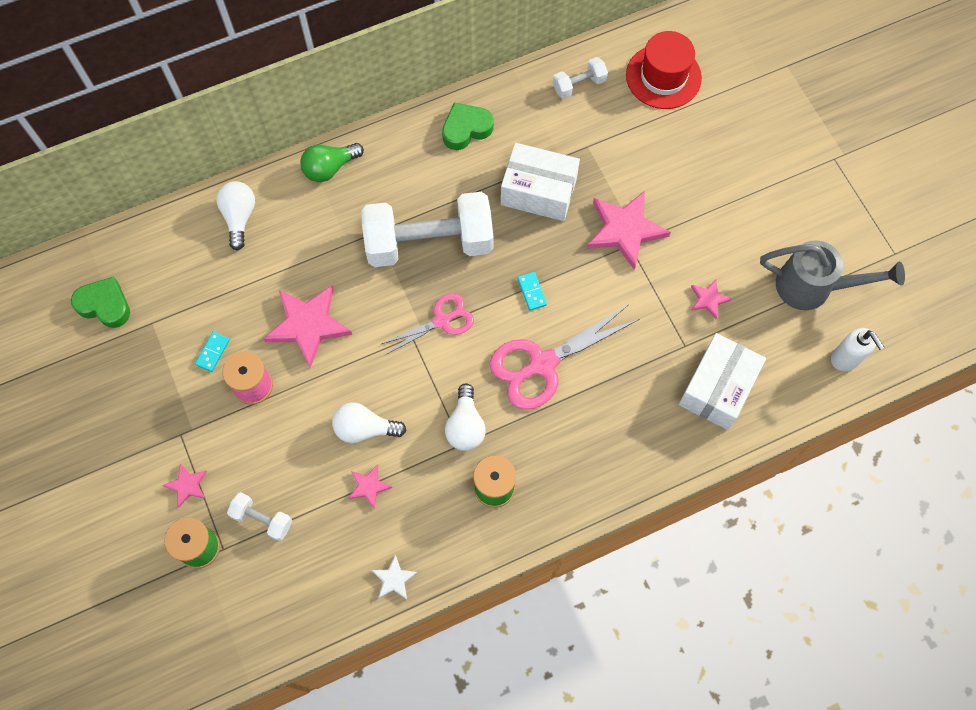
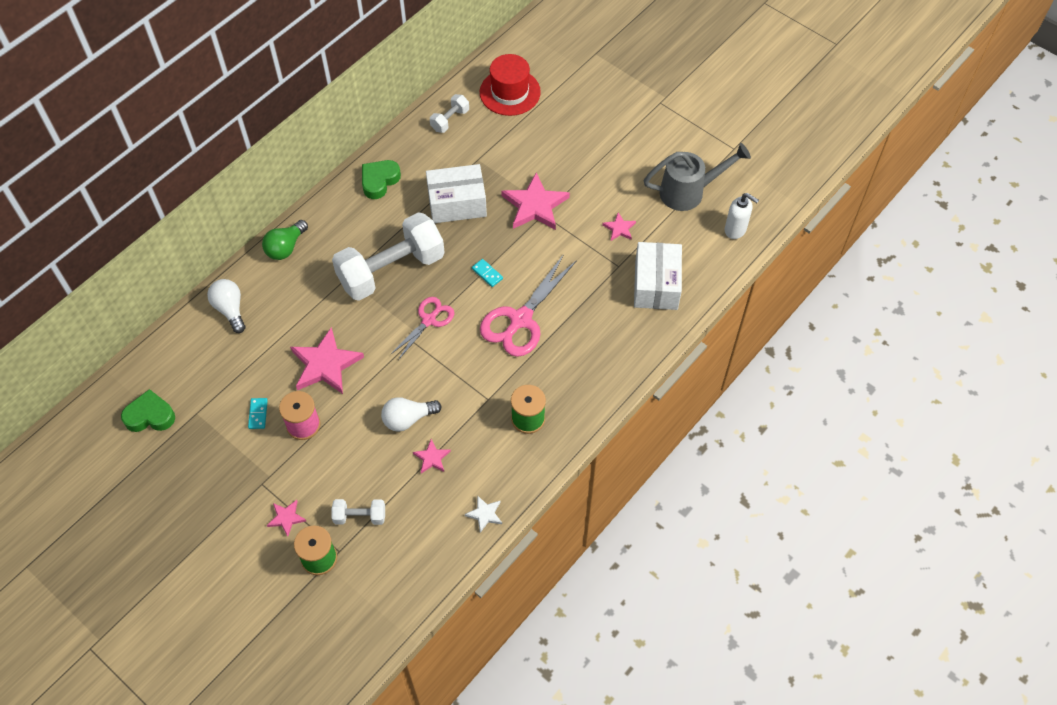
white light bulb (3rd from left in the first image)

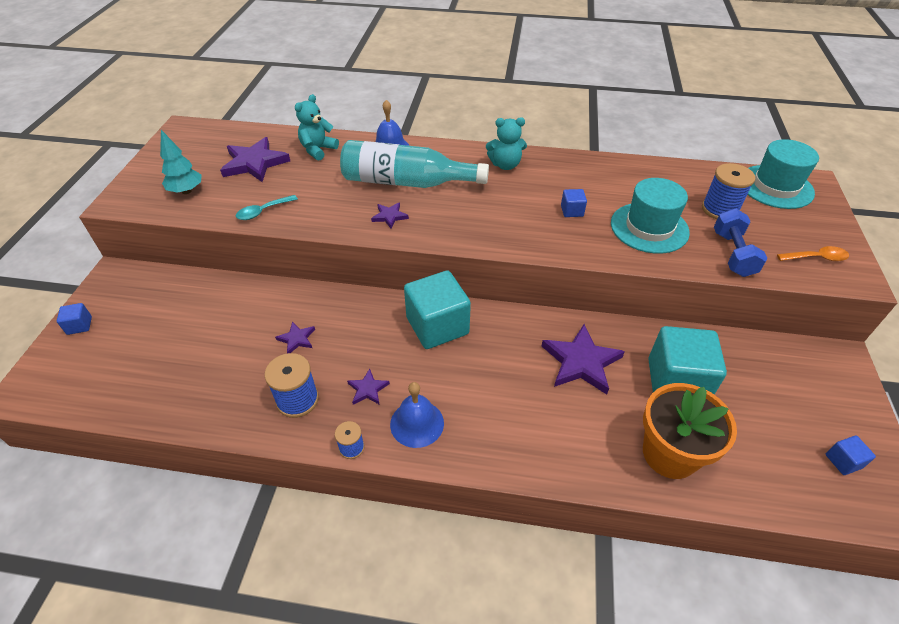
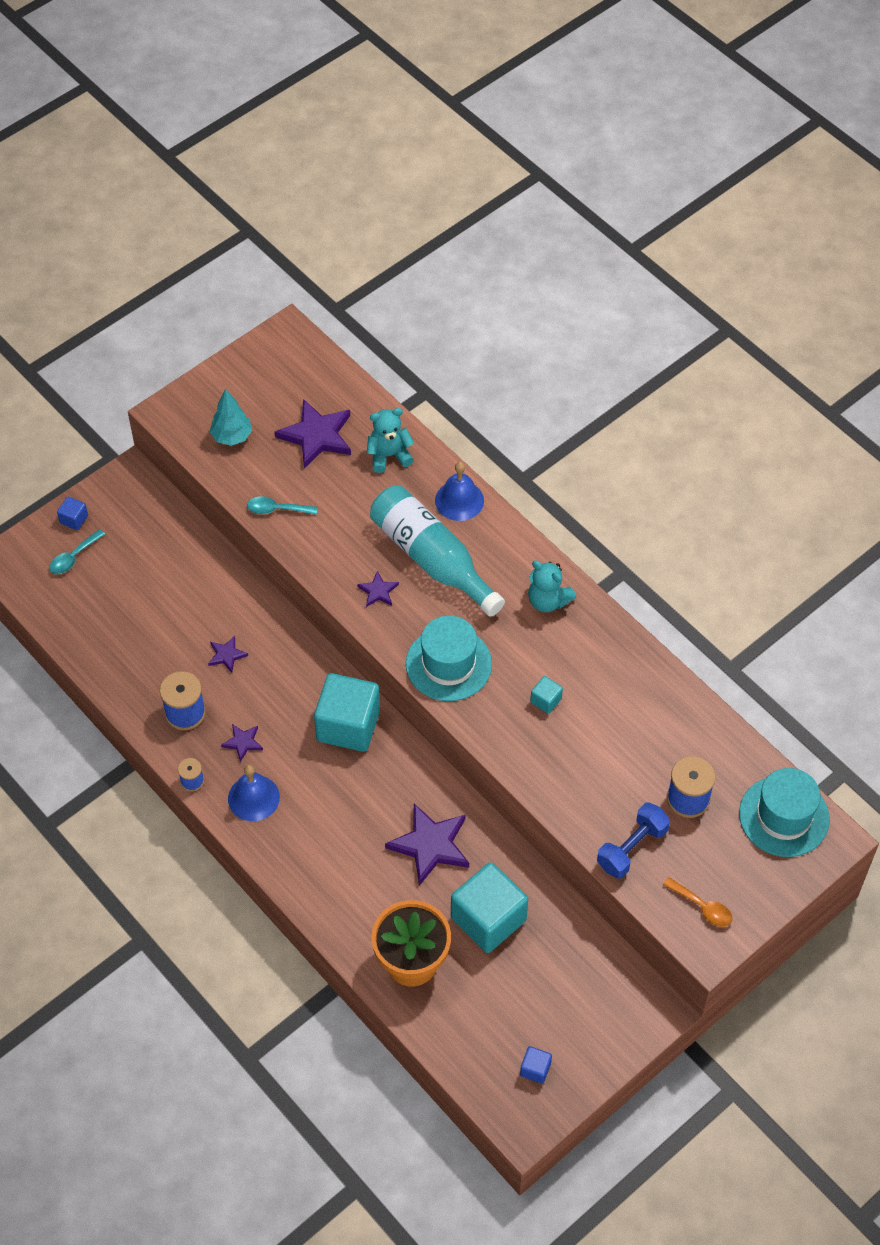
turquoise tablespoon (1st from left); turquoise tall hat (1st from left); turquoise solid cube (3rd from left)

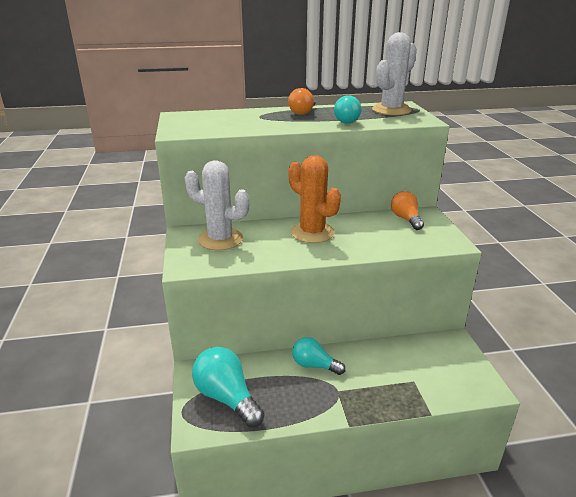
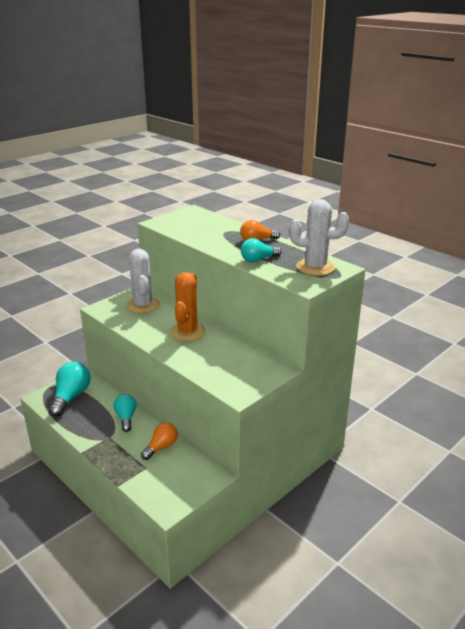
orange light bulb (1st from left)

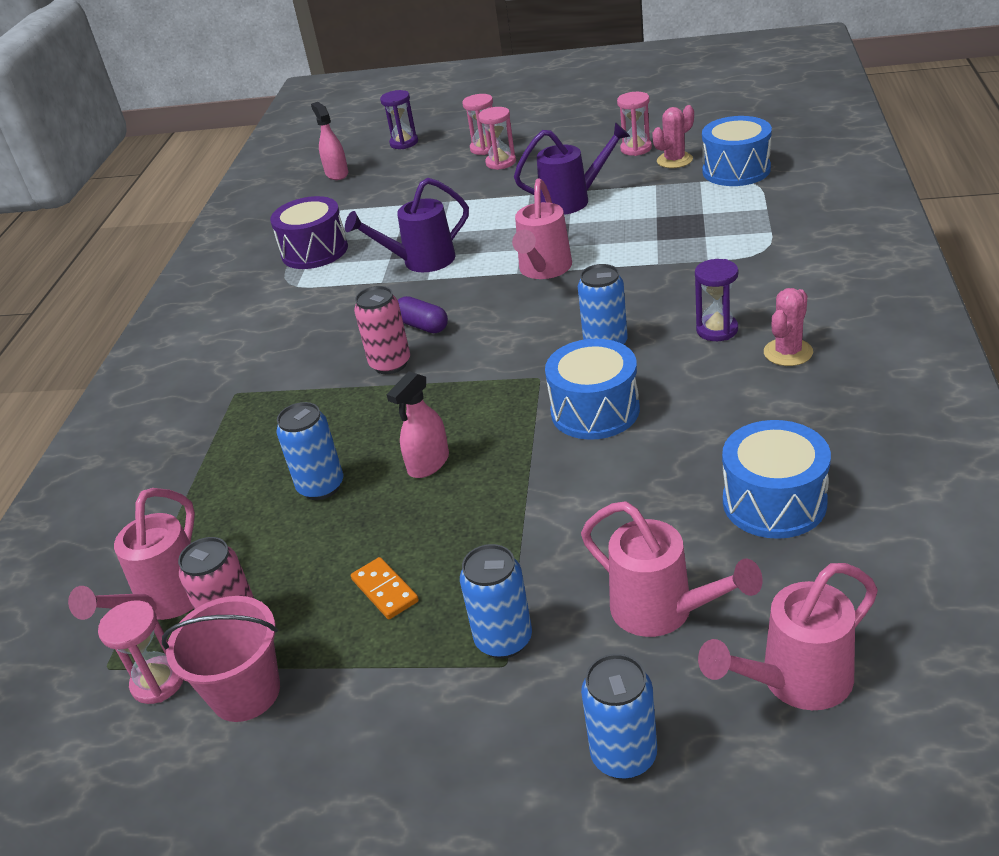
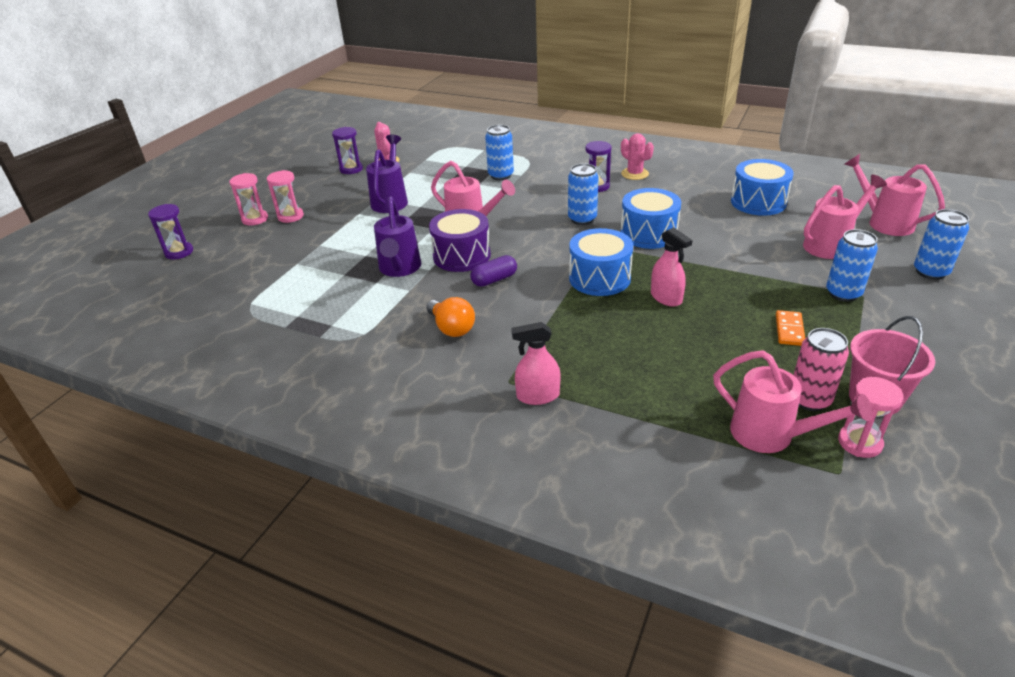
rose-pink soda can (2nd from left in the first image); orange light bulb; violet drum; royal blue soda can (1st from left); rose-pink spray cleaner (1st from left); royal blue drum (1st from left); violet hourglass (2nd from left); orange domino tile; rose-pink watering pot (4th from left)

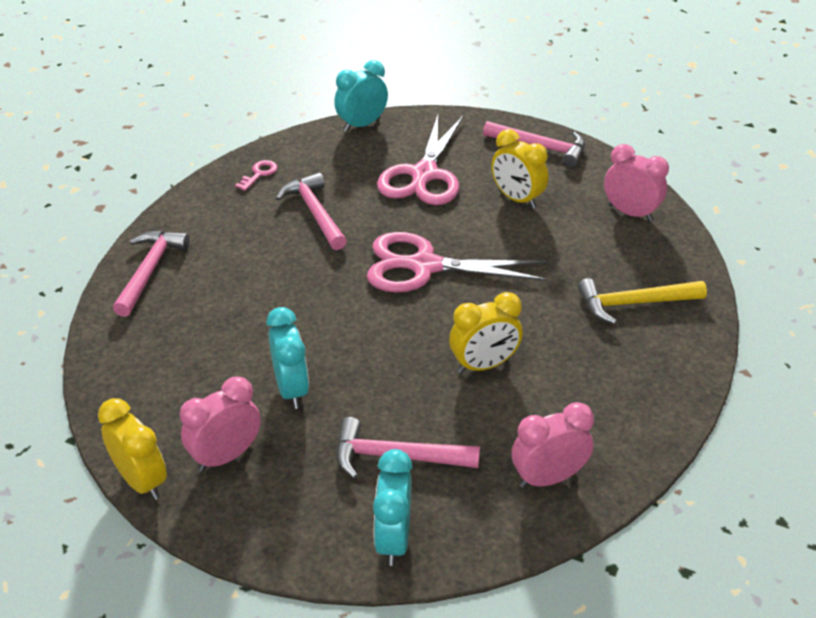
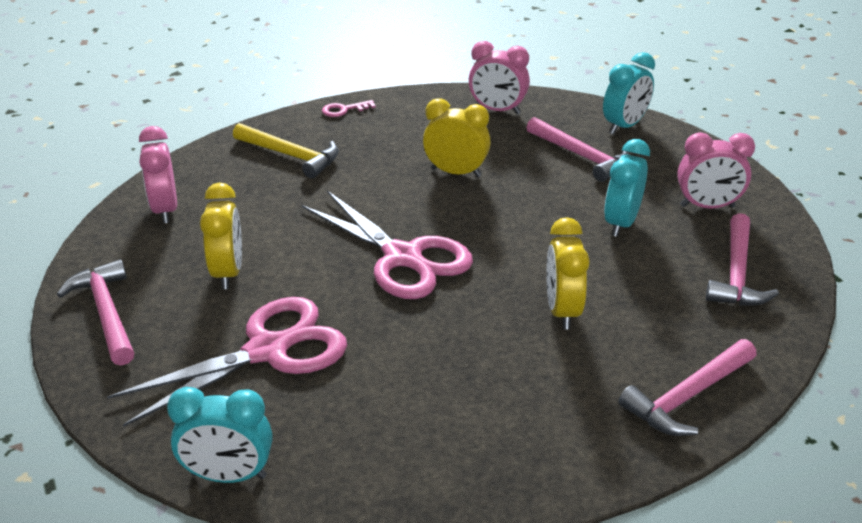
yellow bedside clock (3rd from left); rose-pink door key; rose-pink hammer (4th from left)

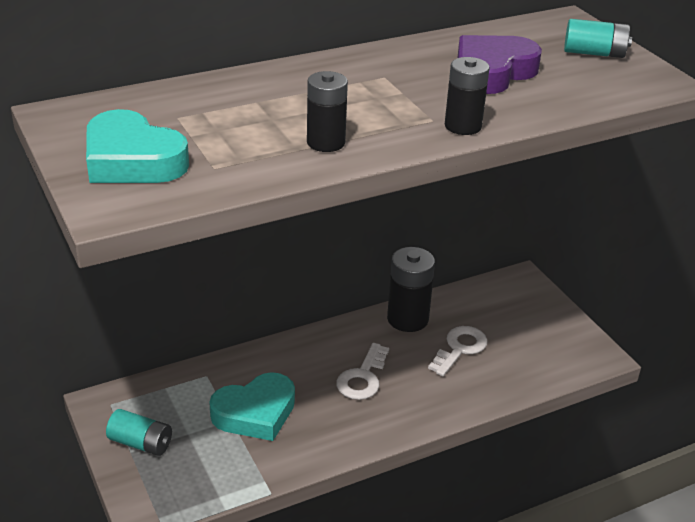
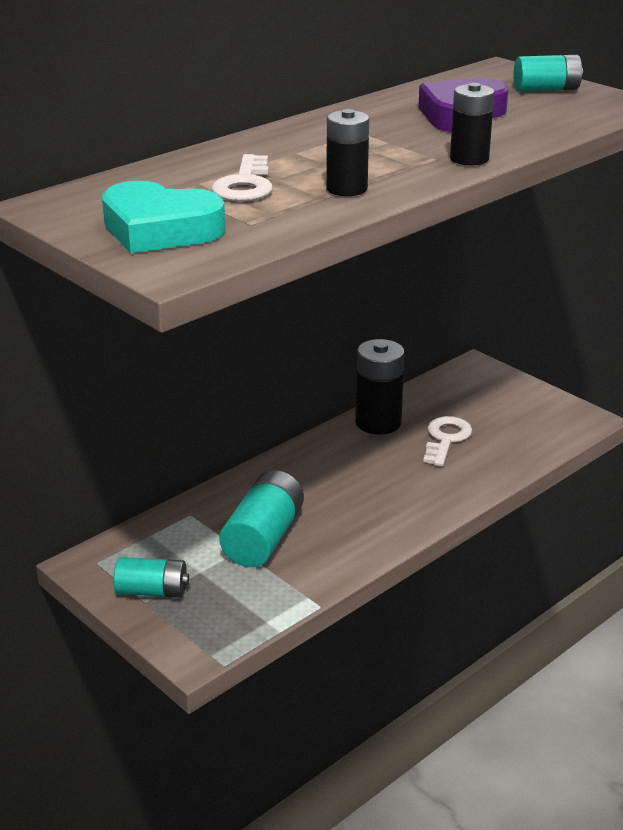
white door key (1st from left); turquoise AA battery (2nd from left)

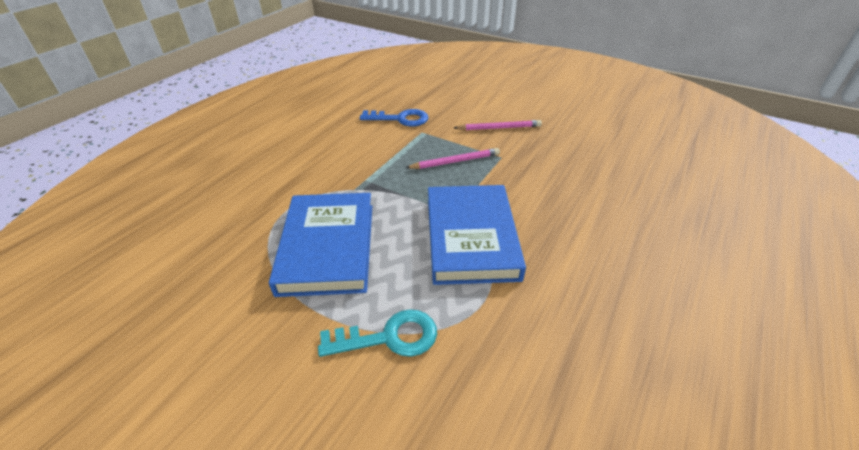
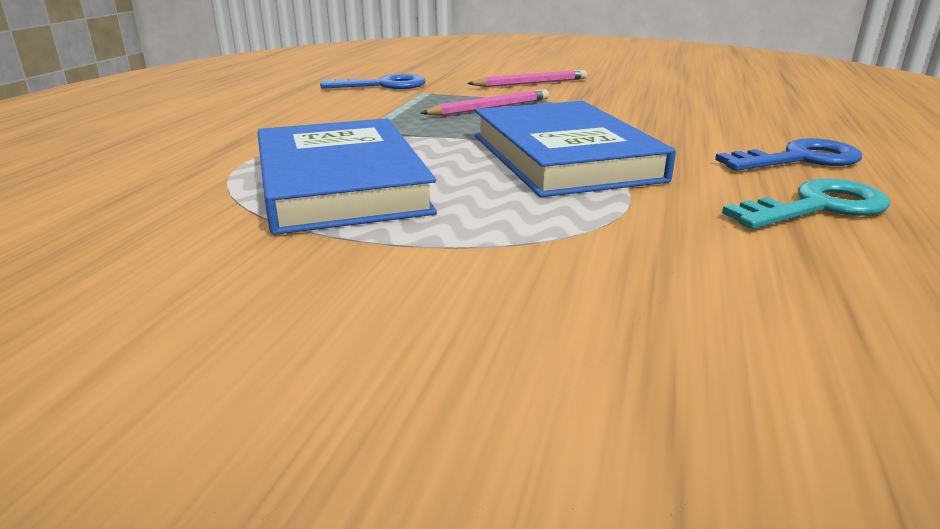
royal blue door key (2nd from left); turquoise door key

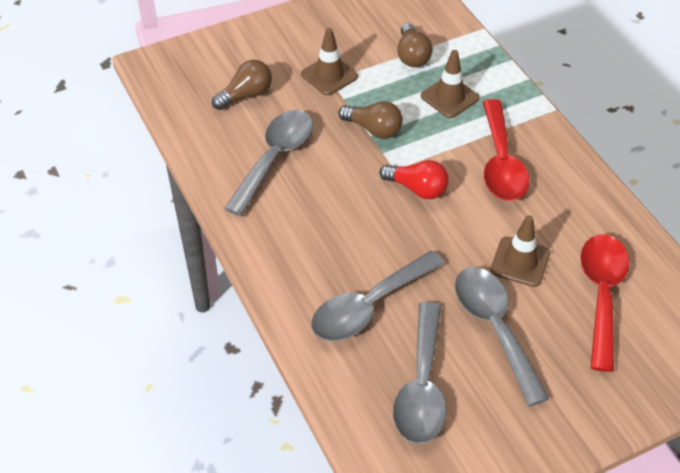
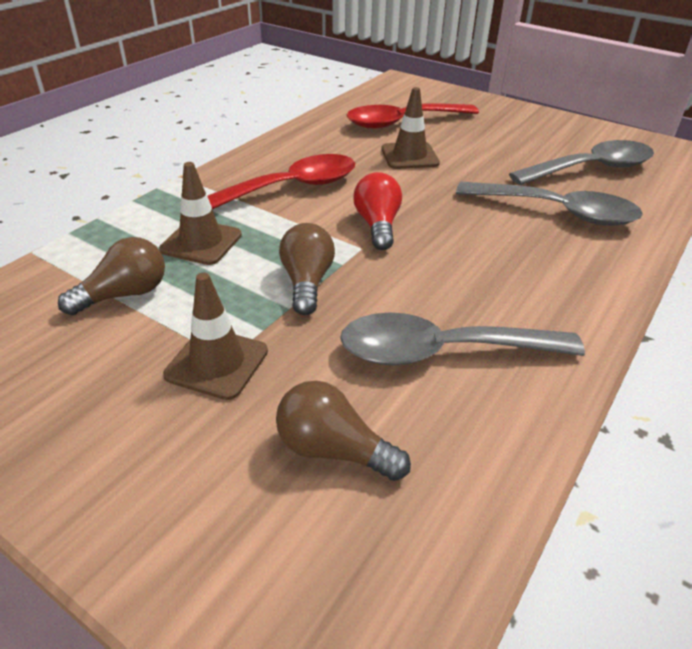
gray tablespoon (4th from left in the first image)

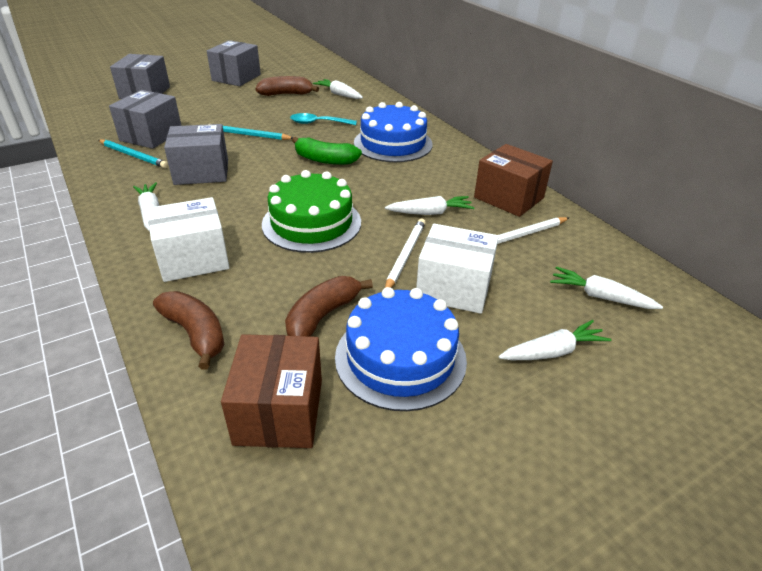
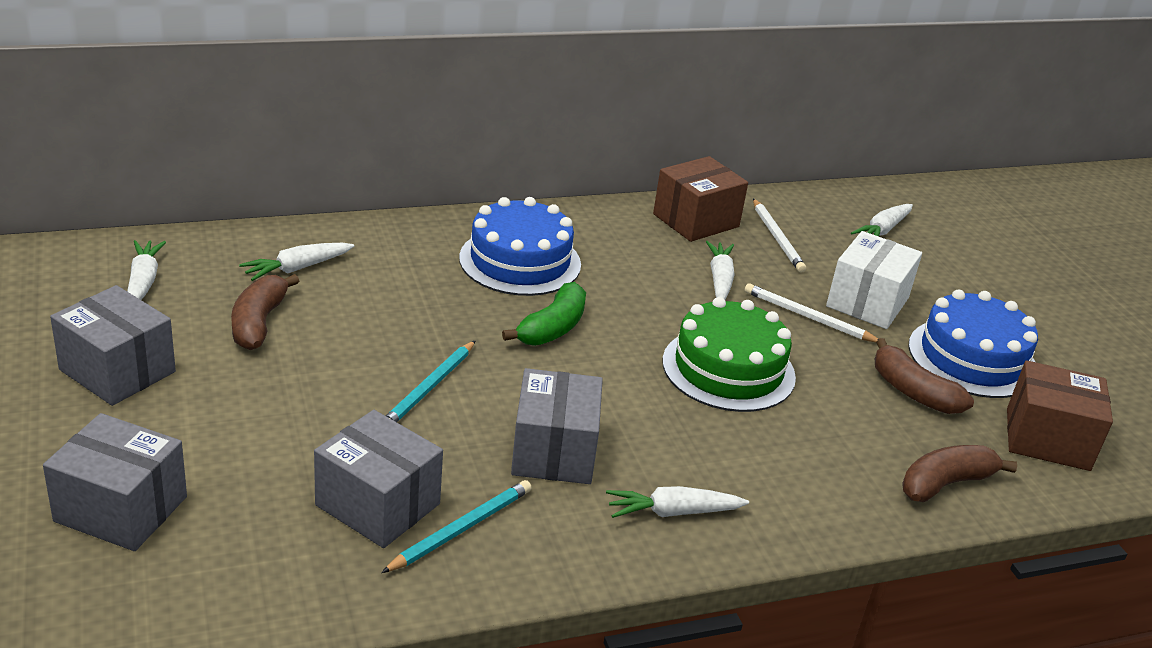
white parcel (1st from left in the first image); turquoise tablespoon; white root vegetable (1st from left)

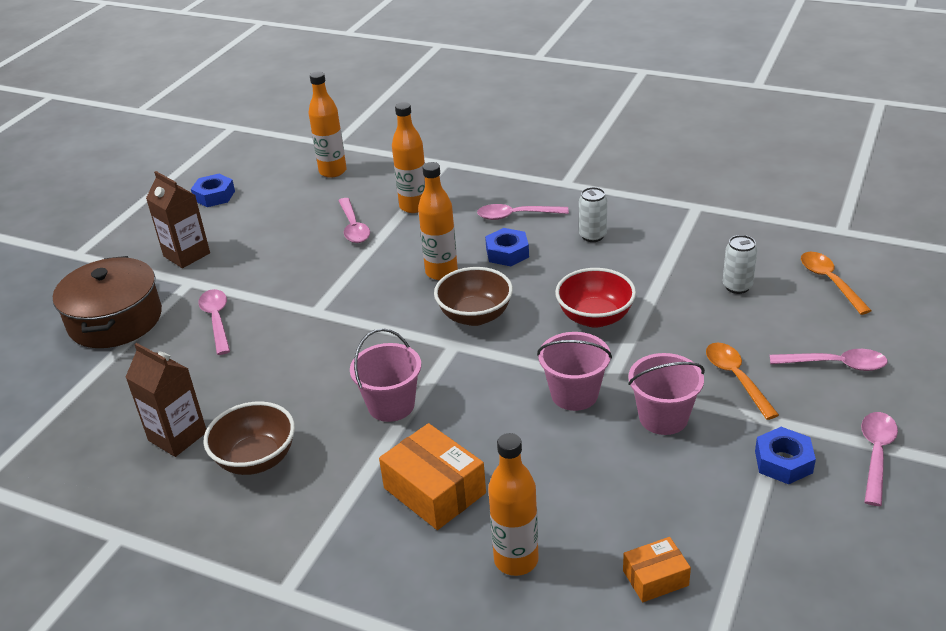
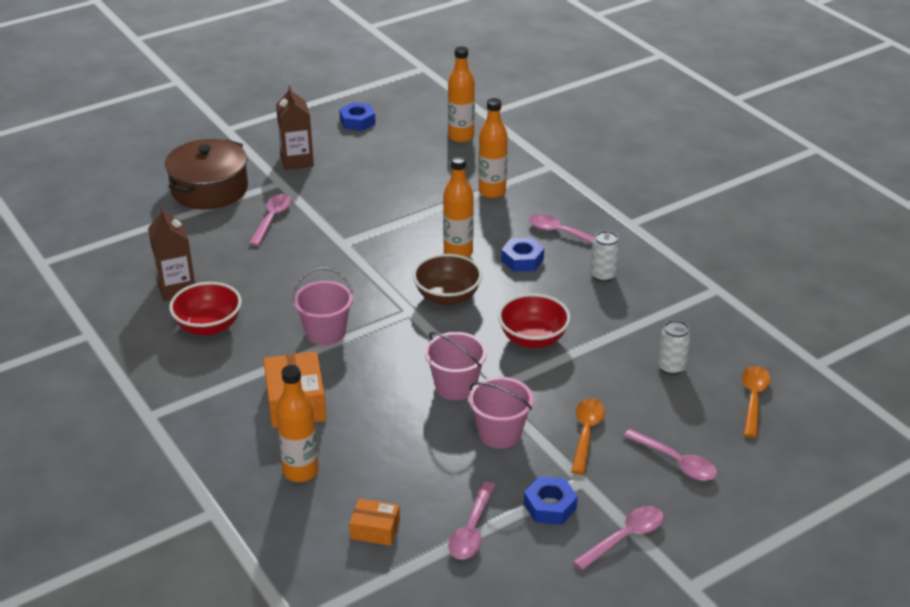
rose-pink tablespoon (2nd from left); scarlet deep dish (1st from left)

